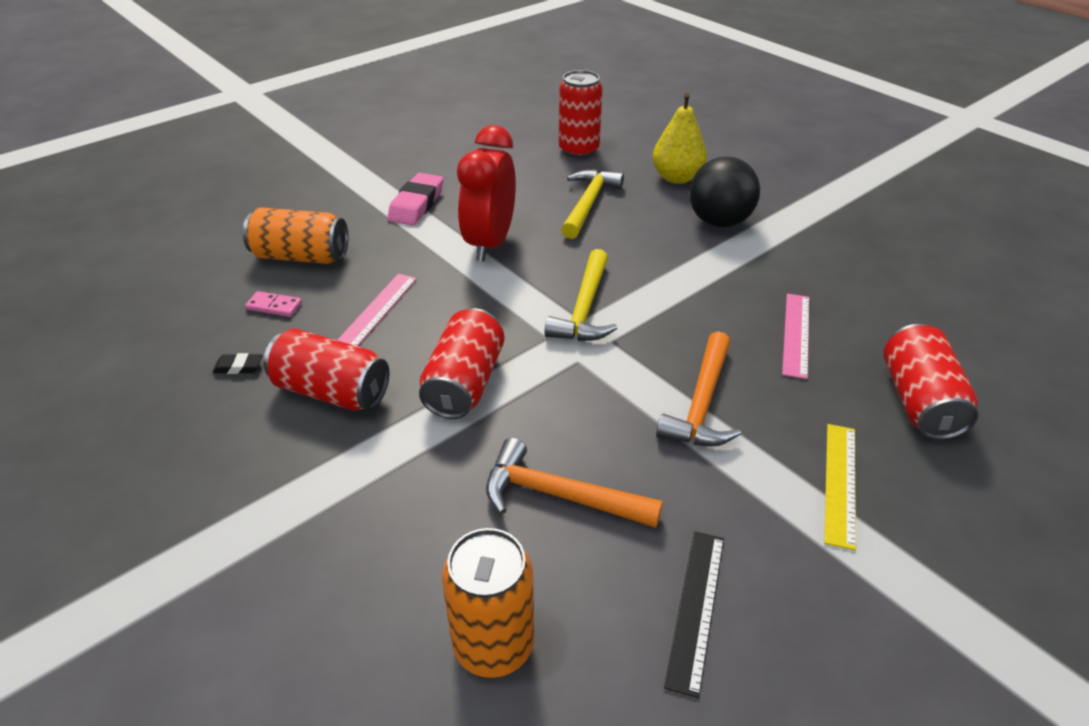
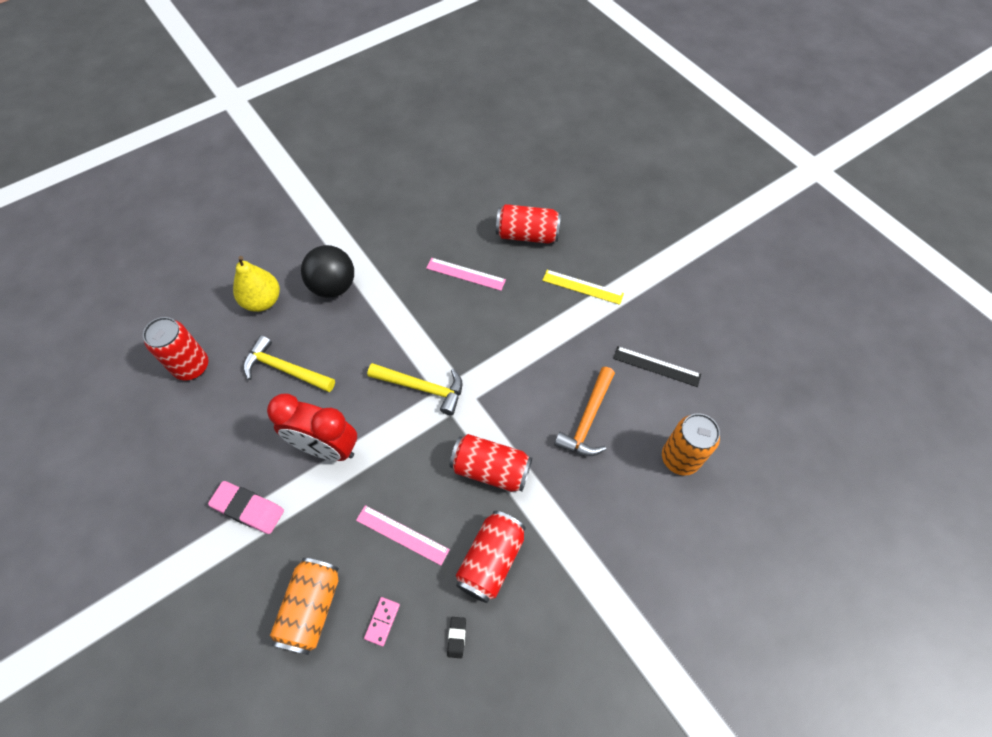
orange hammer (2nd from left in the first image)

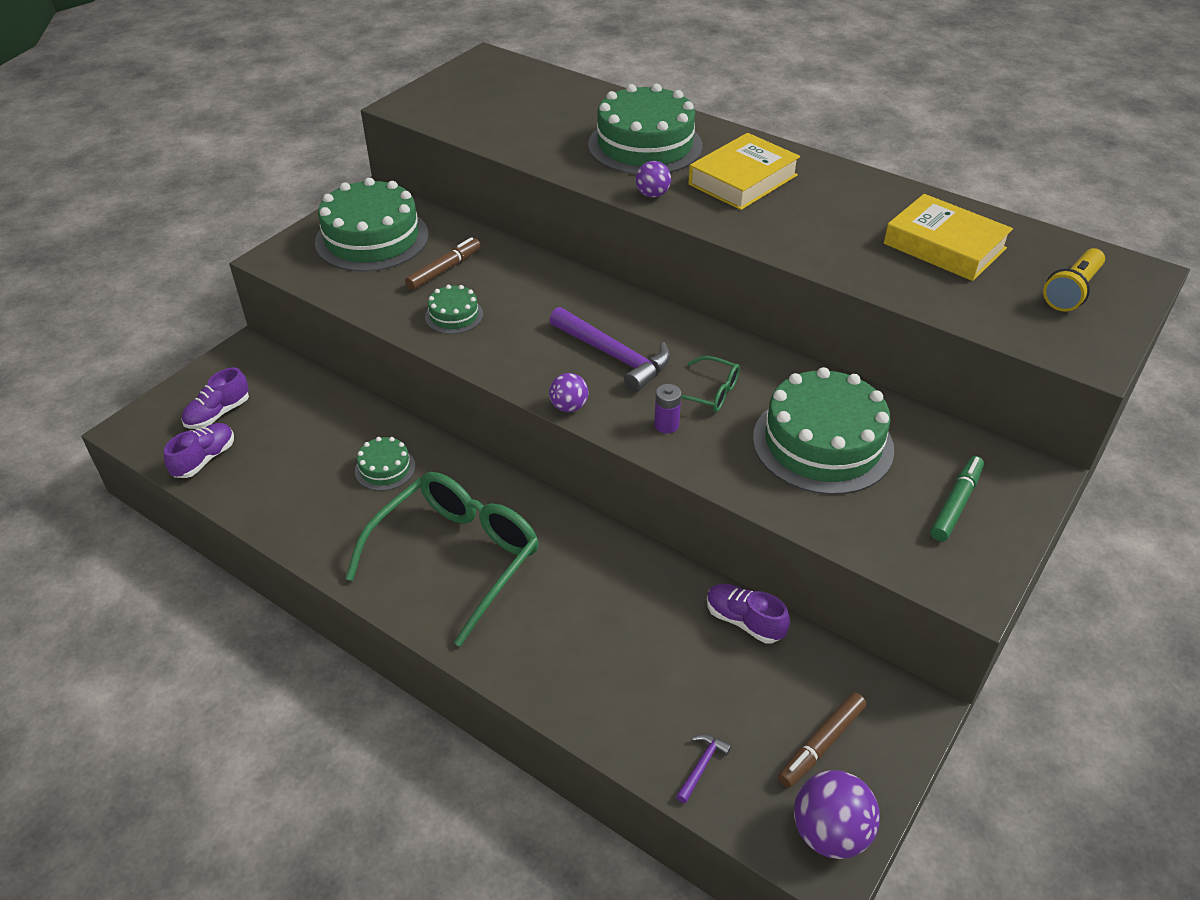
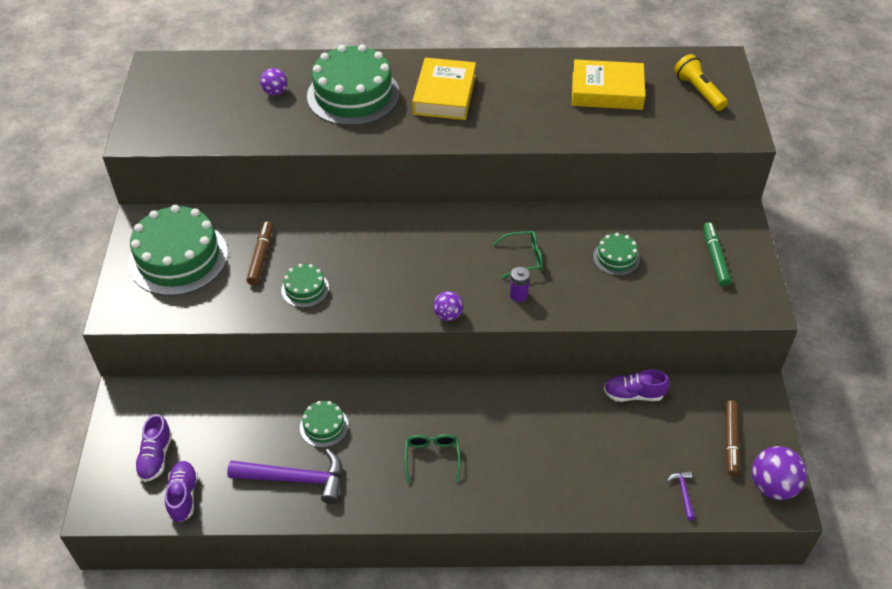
violet hammer (1st from left); violet sphere (1st from left); yellow flashlight; leaf-green glasses (1st from left); leaf-green cake (5th from left)

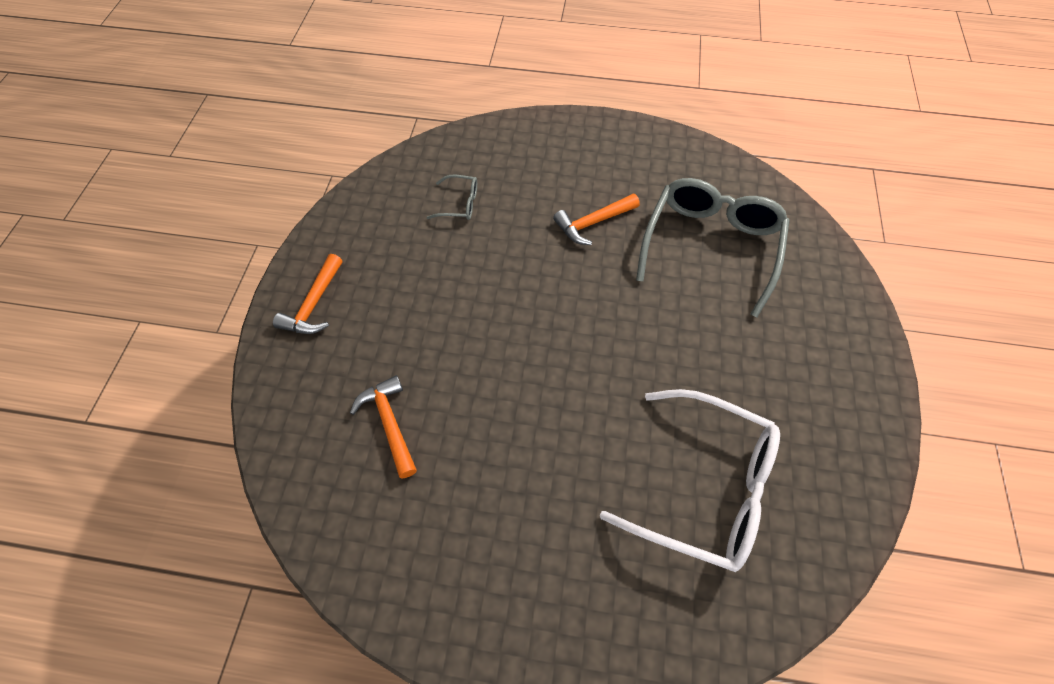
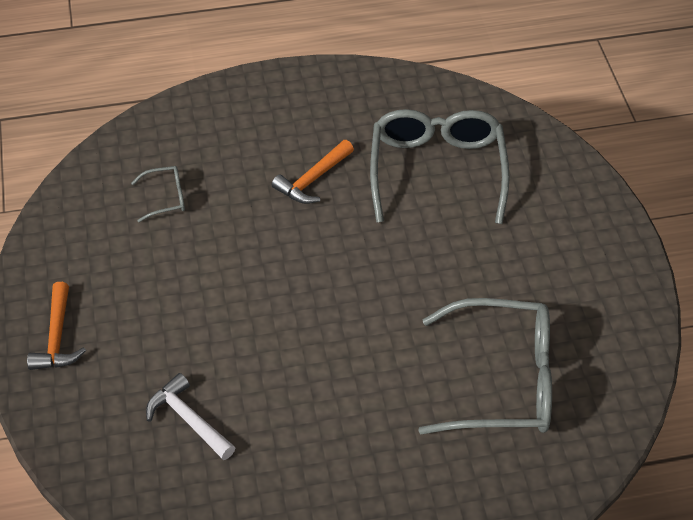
white hammer; gray glasses (3rd from left)

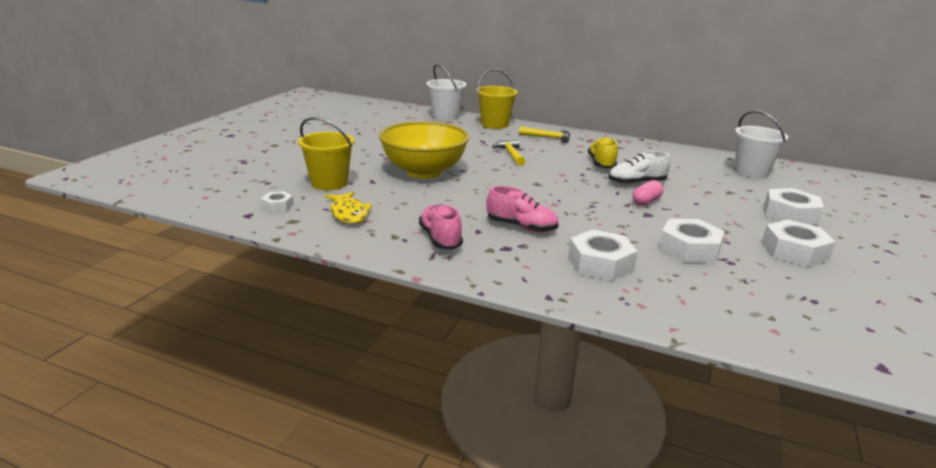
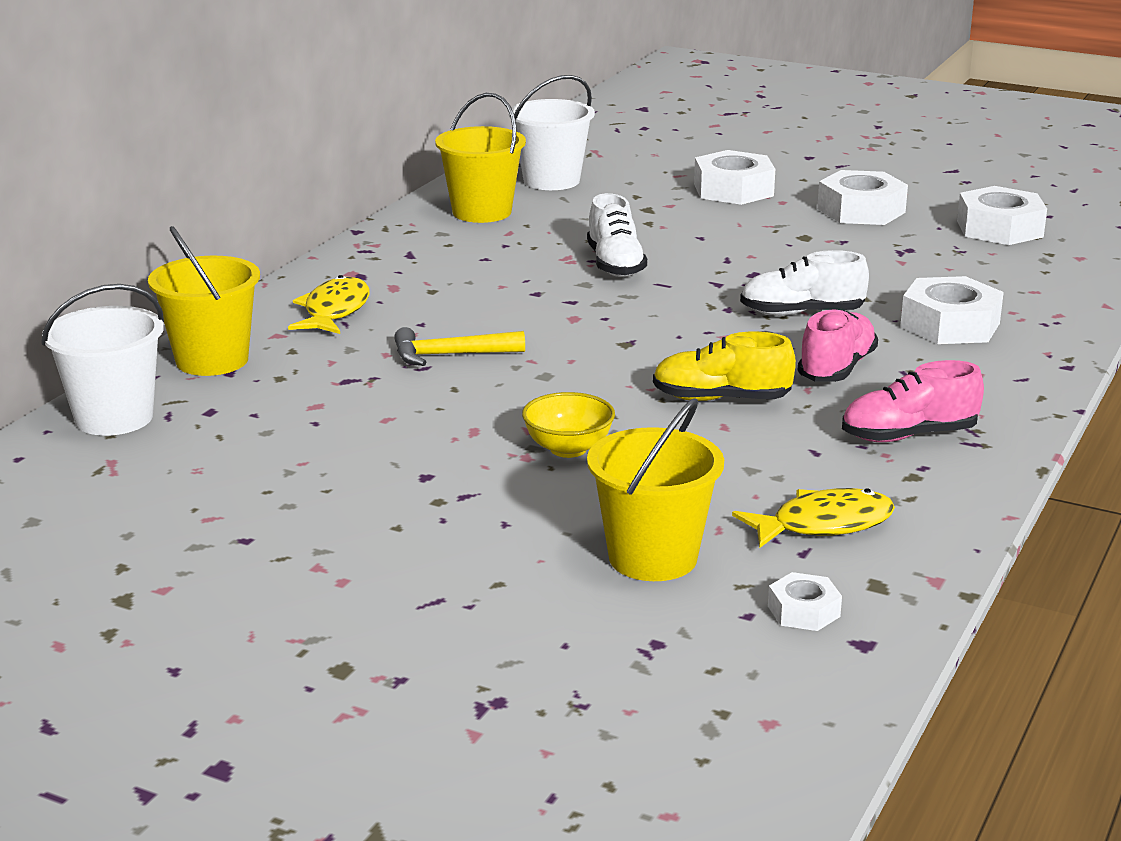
rose-pink pill shape; yellow bucket (2nd from left); white lace-up shoe (2nd from left); yellow lace-up shoe; white hex nut (5th from left); yellow fish (1st from left); yellow deep dish

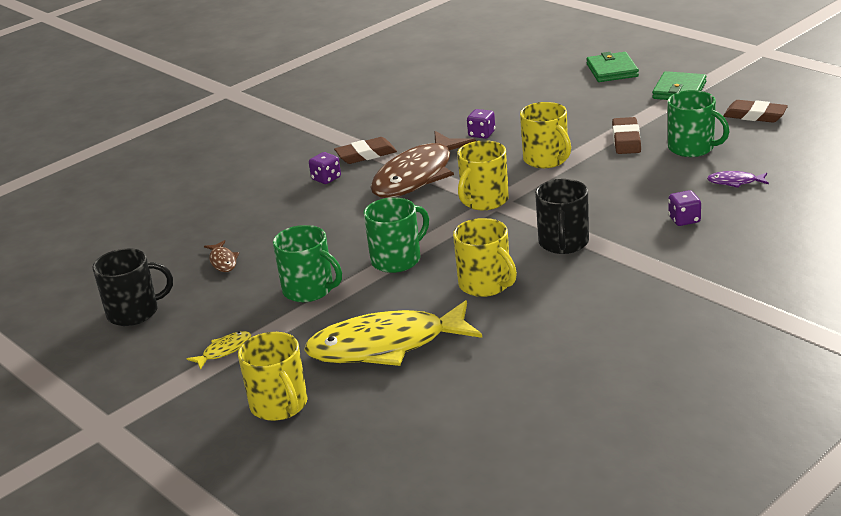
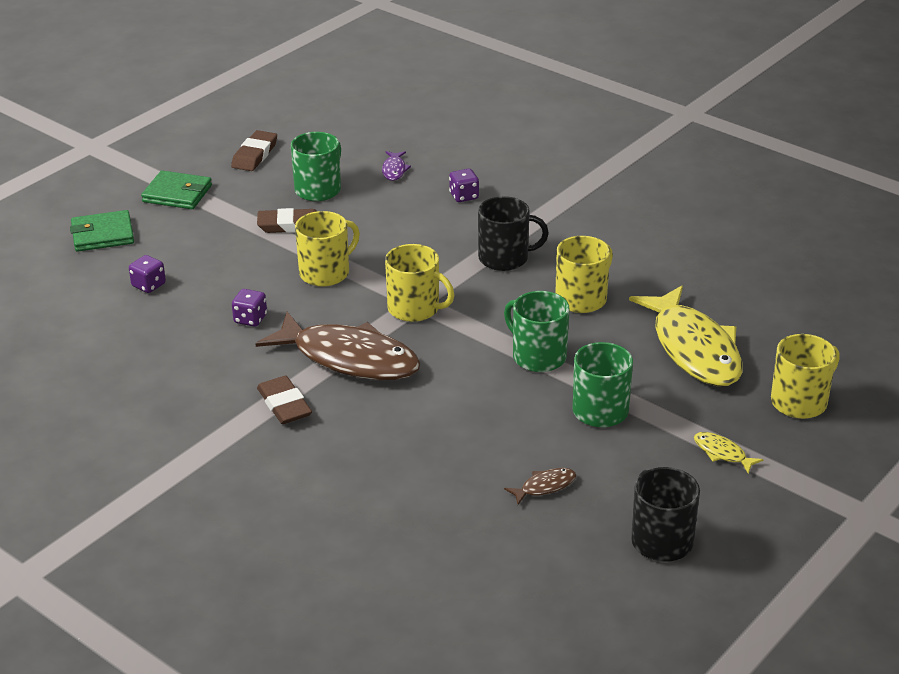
violet dice (1st from left)

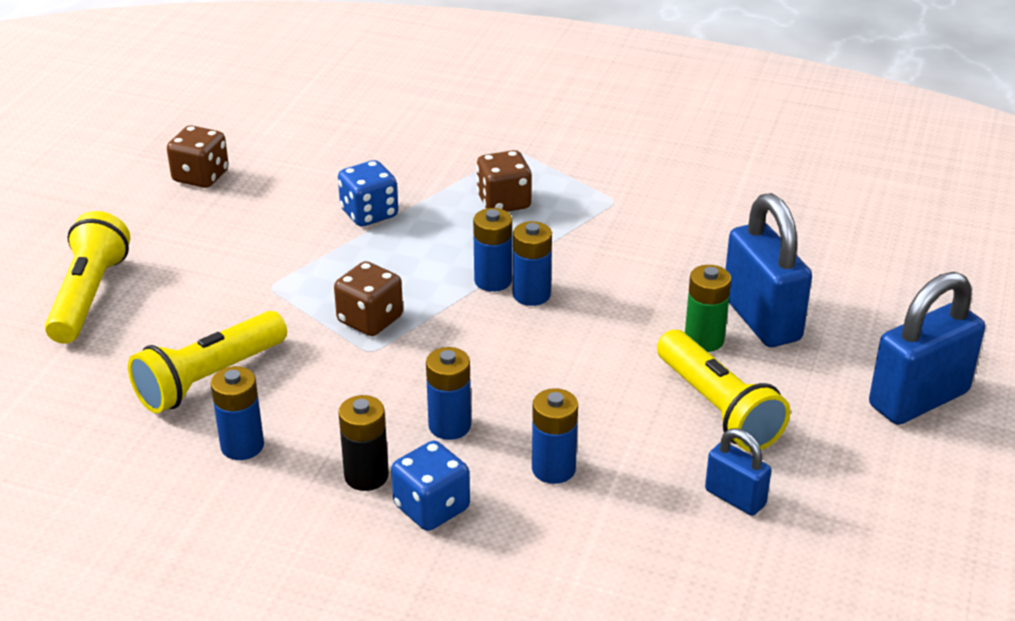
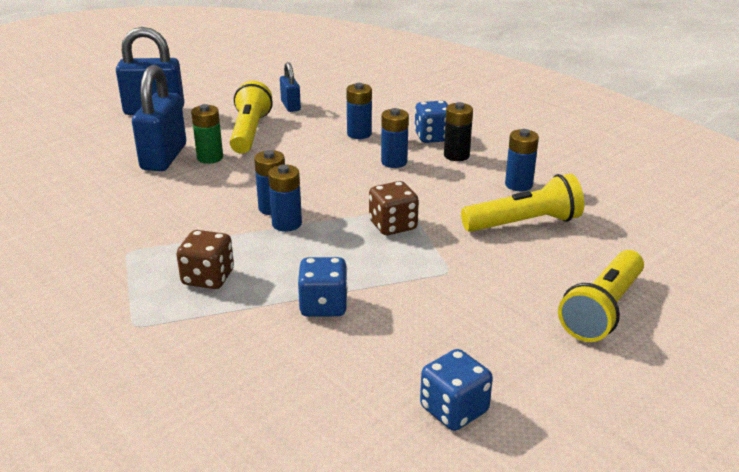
royal blue dice (3rd from left)

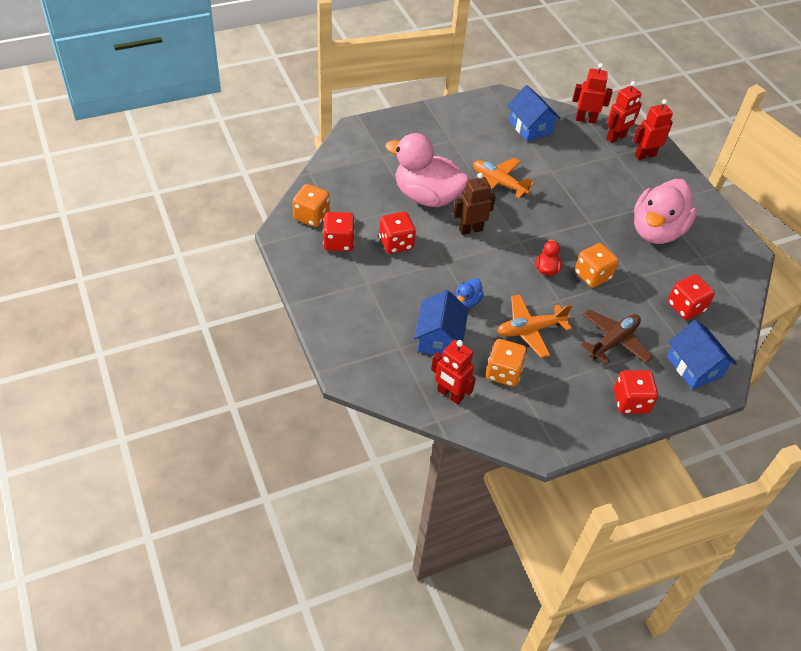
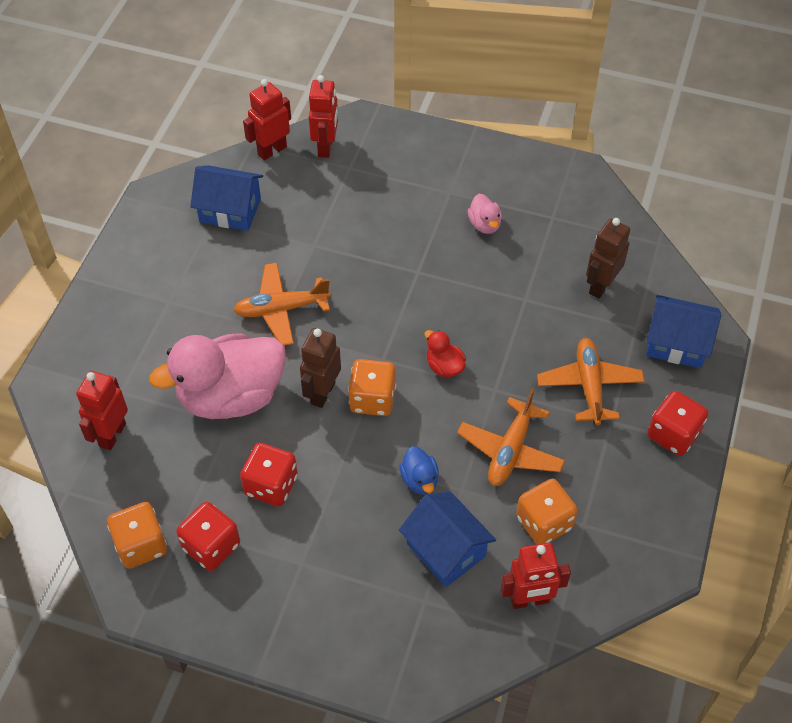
orange dice (2nd from left); scarlet toy robot (1st from left); brown toy robot (2nd from left); orange plane (3rd from left); rose-pink toy duck (2nd from left)

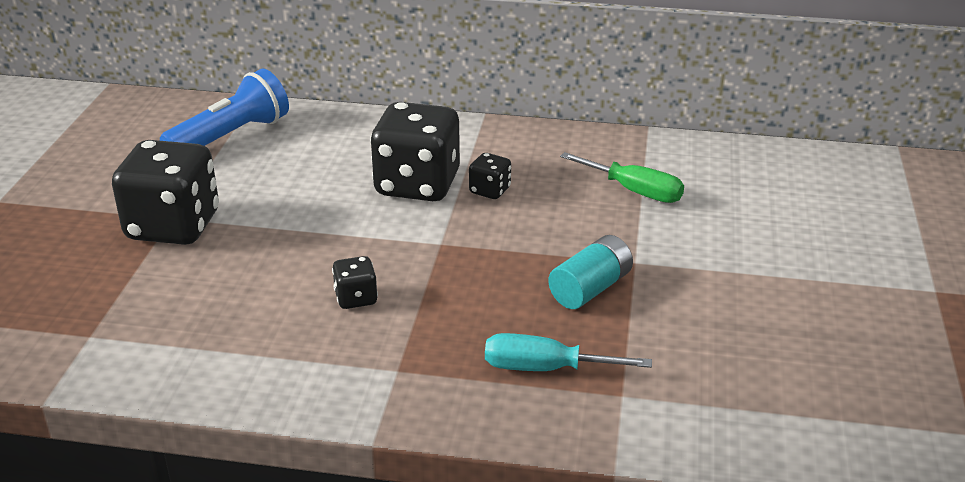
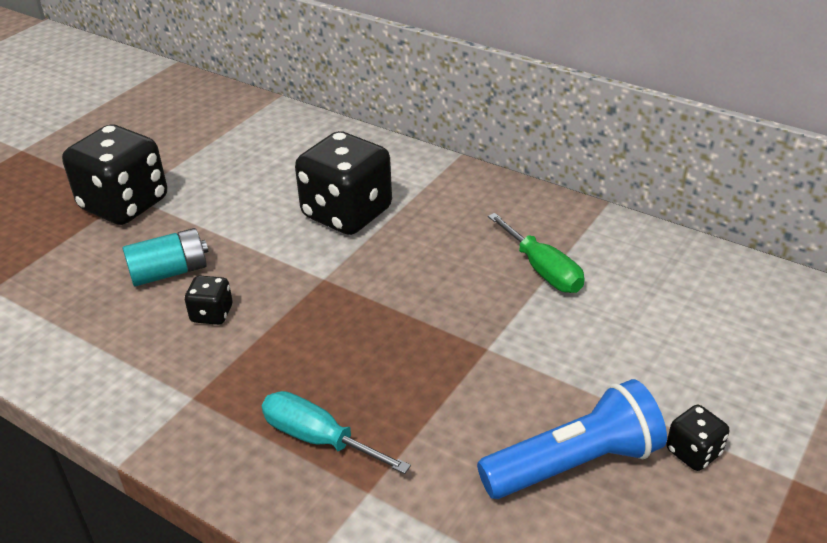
royal blue flashlight; black dice (4th from left); turquoise AA battery

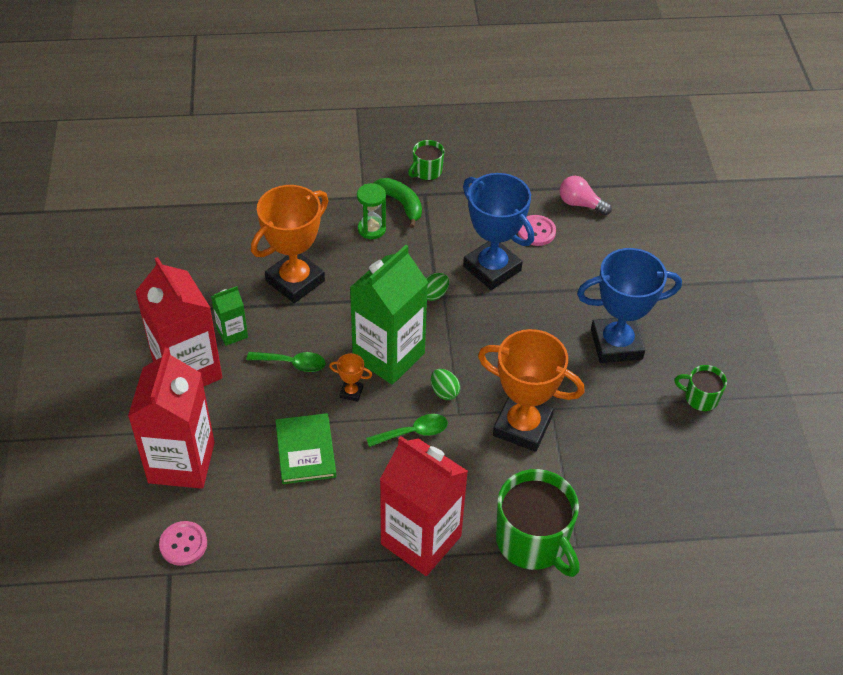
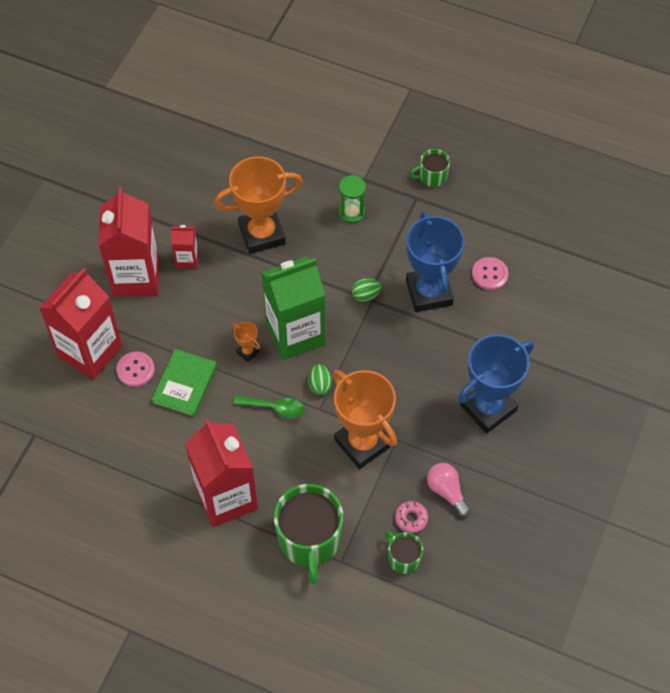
leaf-green tablespoon (1st from left in the first image); leaf-green banana; rose-pink donut; rose-pink button (1st from left); rose-pink light bulb; leaf-green tea mug (2nd from left); scarlet carton (3rd from left); royal blue prize cup (2nd from left)

